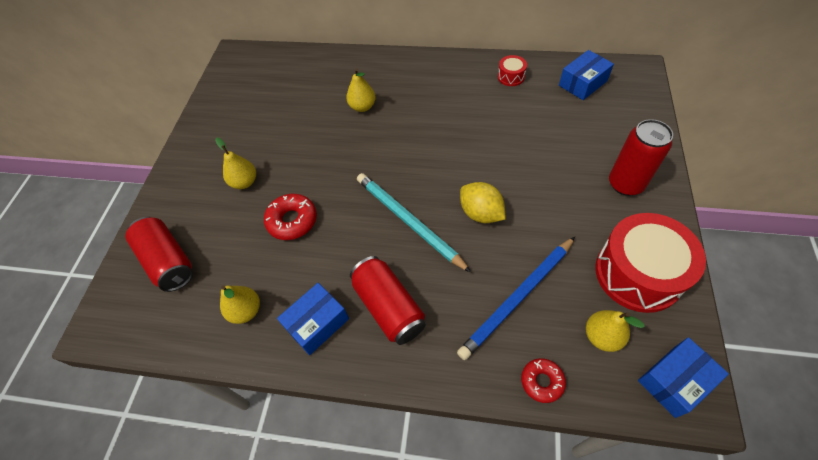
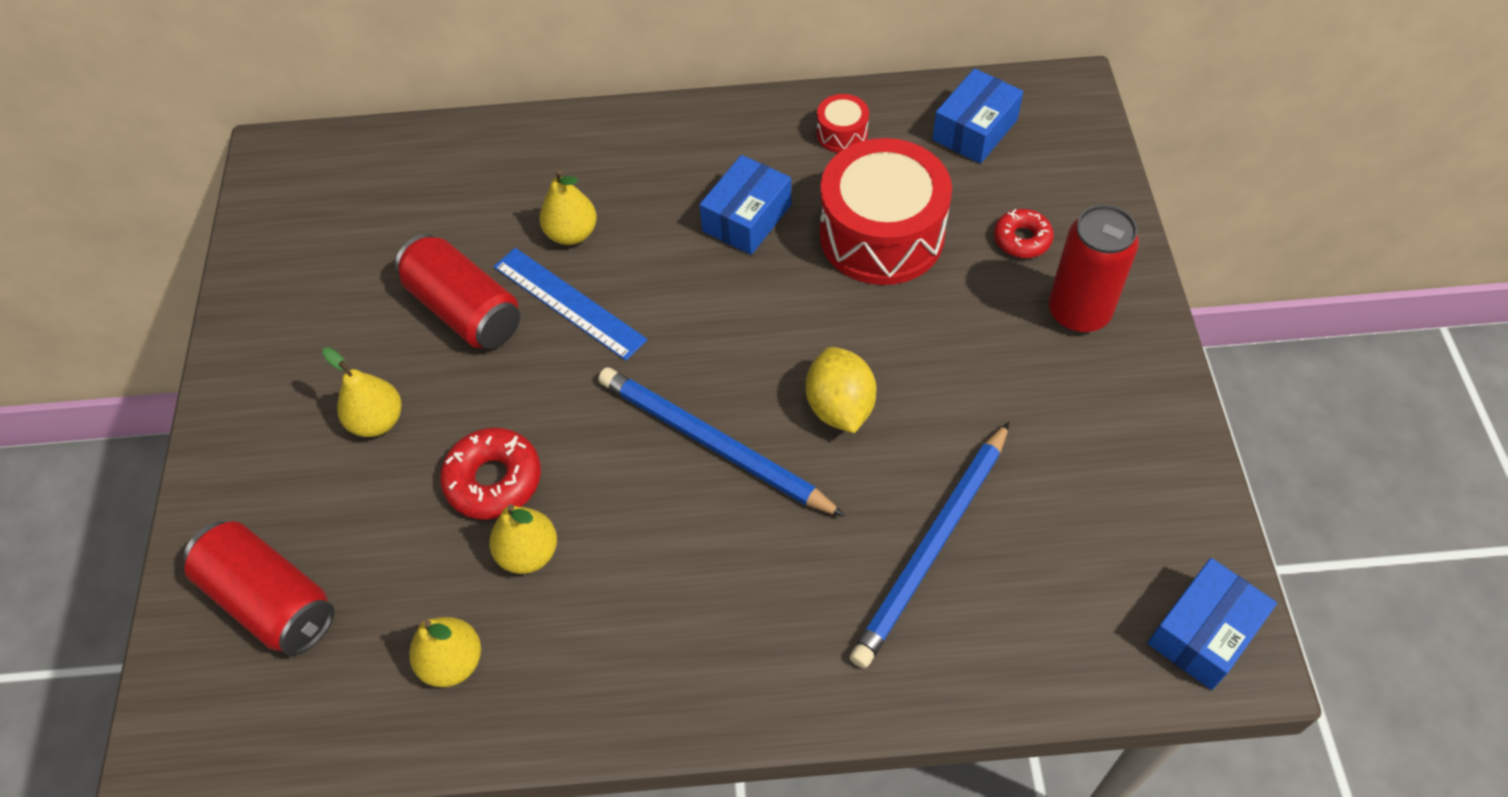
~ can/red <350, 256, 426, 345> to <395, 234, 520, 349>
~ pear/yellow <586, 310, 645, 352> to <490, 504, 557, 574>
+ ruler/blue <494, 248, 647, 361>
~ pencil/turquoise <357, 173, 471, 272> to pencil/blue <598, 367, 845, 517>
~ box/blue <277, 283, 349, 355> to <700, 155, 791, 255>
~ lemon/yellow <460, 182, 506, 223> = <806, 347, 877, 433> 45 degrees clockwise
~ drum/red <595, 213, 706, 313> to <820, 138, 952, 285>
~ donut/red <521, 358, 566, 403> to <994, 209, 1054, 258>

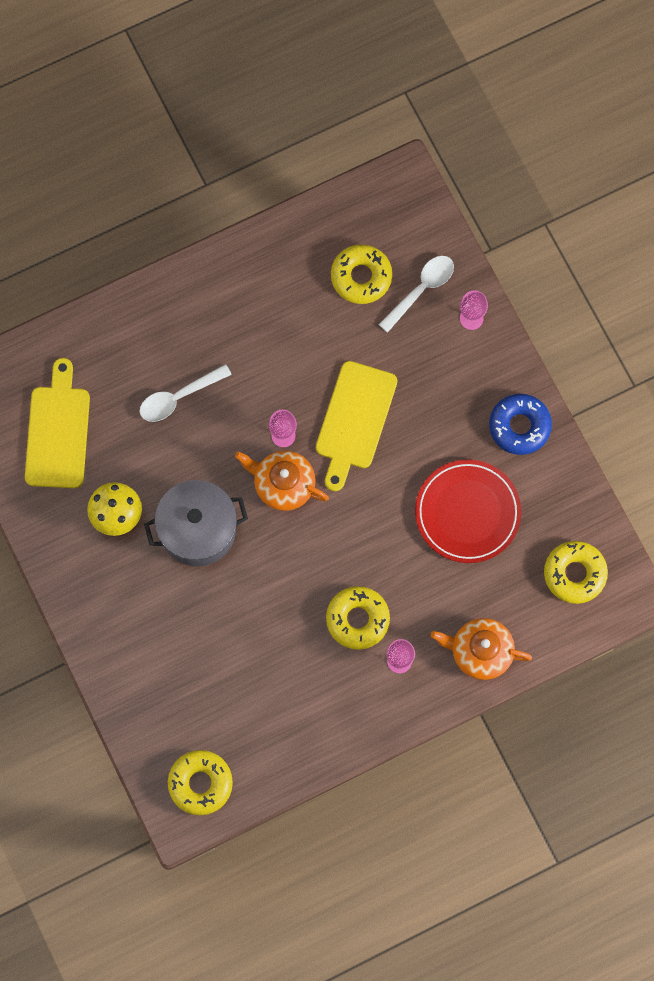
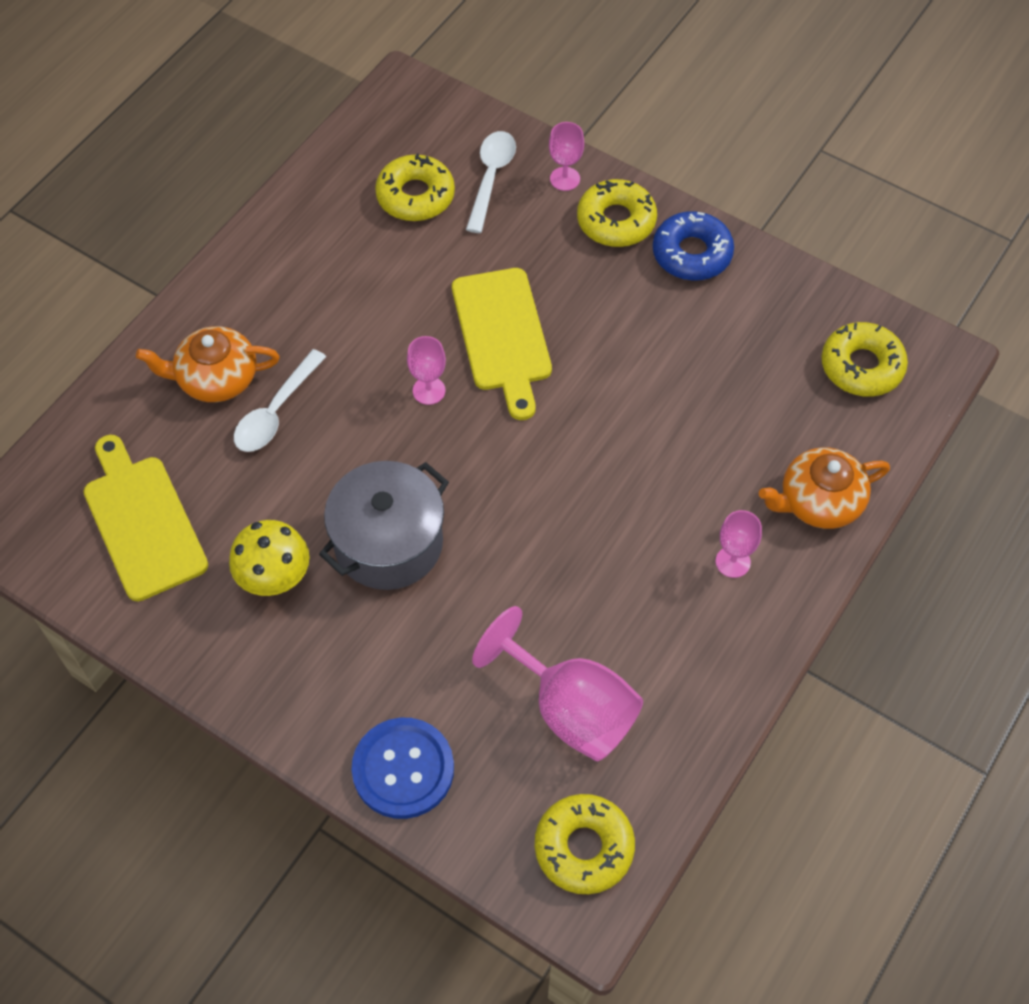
~ teapot/orange <235, 450, 329, 511> to <136, 326, 280, 402>
+ button/blue <351, 718, 454, 819>
+ goblet/pink <472, 606, 643, 761>
~ donut/yellow <326, 586, 390, 650> to <577, 179, 657, 247>
- plate/red <415, 460, 522, 563>

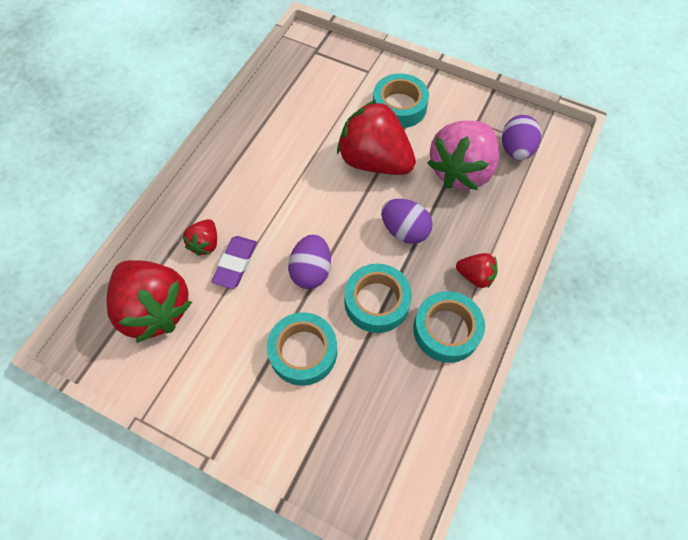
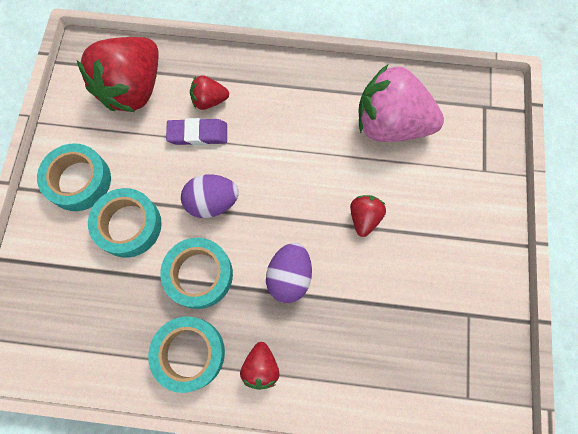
~ tape/turquoise <373, 73, 429, 128> to <37, 143, 111, 211>
~ strawberry/red <337, 100, 416, 175> = <350, 195, 386, 237> x0.47
~ strawberry/pink <427, 121, 499, 190> to <358, 64, 444, 142>
- egg/purple <502, 115, 541, 160>

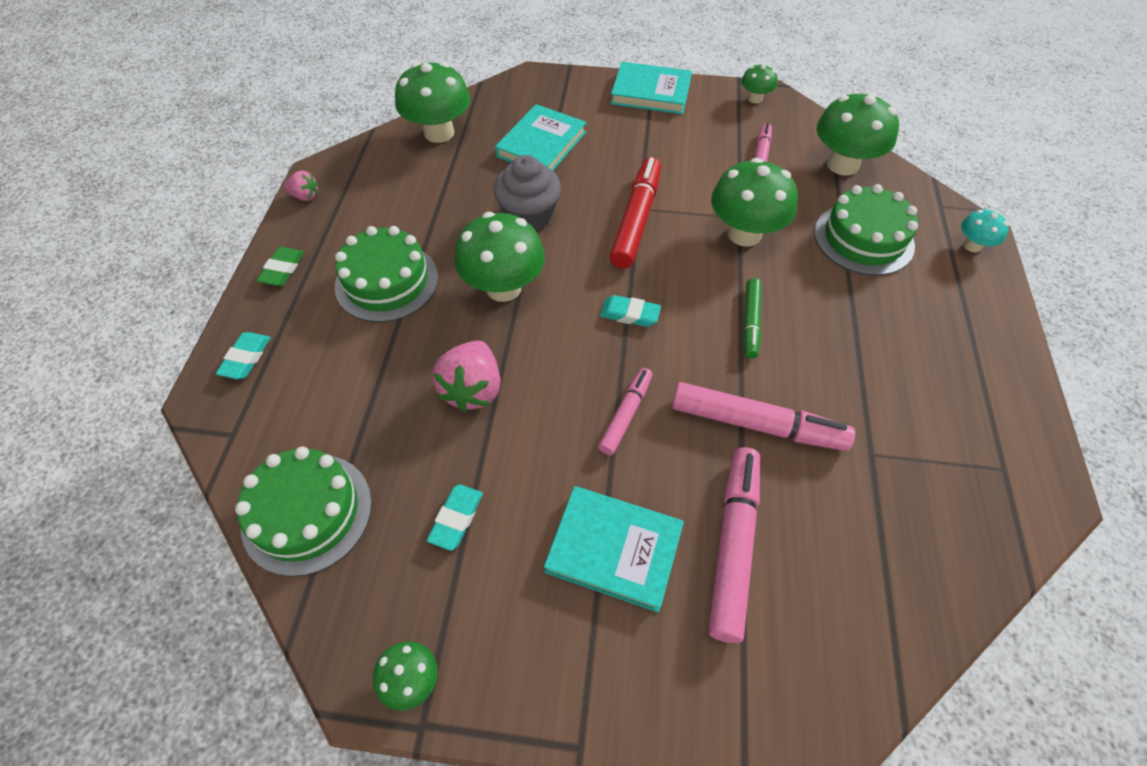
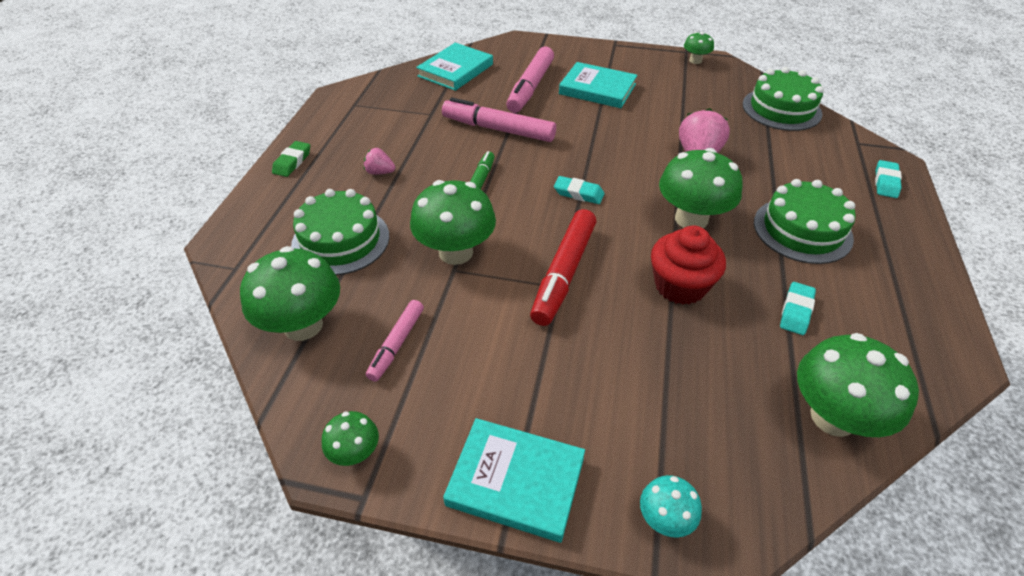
~ eraser/green <256, 247, 304, 286> to <272, 141, 310, 177>
~ strawberry/pink <284, 170, 318, 201> to <364, 148, 395, 175>
~ book/turquoise <495, 104, 586, 171> to <416, 43, 493, 91>
~ mushroom/turquoise <961, 210, 1009, 252> to <640, 475, 702, 538>
~ cupcake/grey <493, 155, 561, 230> to cupcake/red <651, 226, 726, 305>
~ eraser/turquoise <427, 485, 483, 551> to <780, 282, 816, 335>
- marker/pink <598, 368, 653, 455>

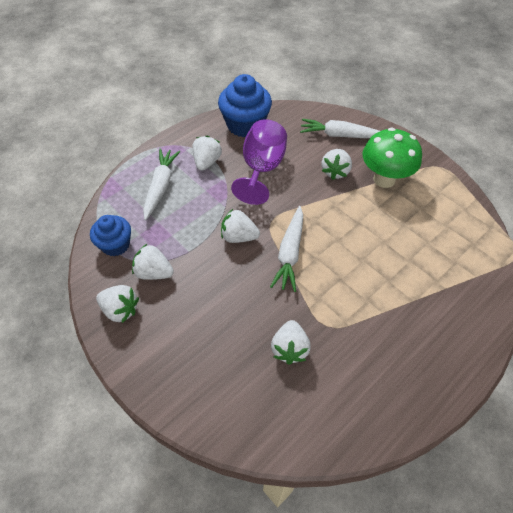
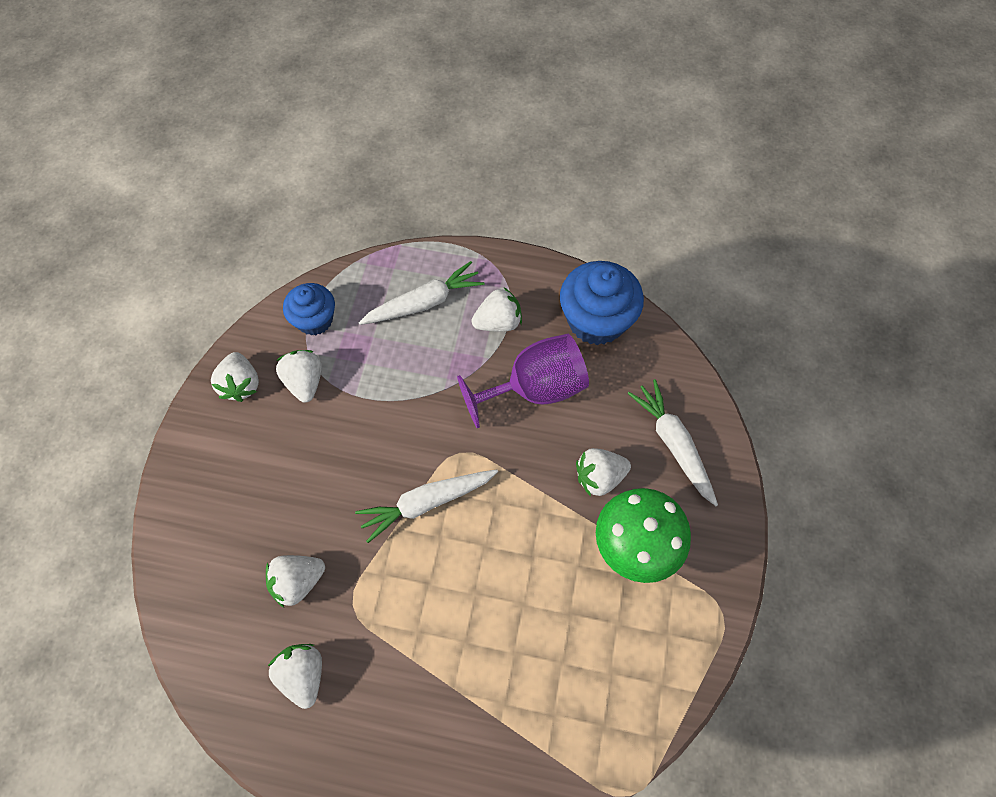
~ strawberry/white <221, 209, 260, 243> to <268, 644, 322, 709>

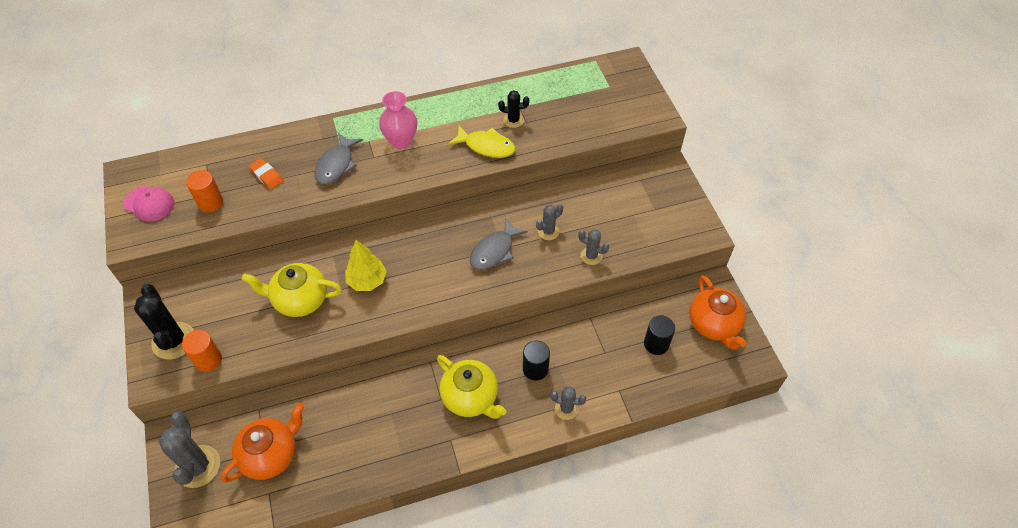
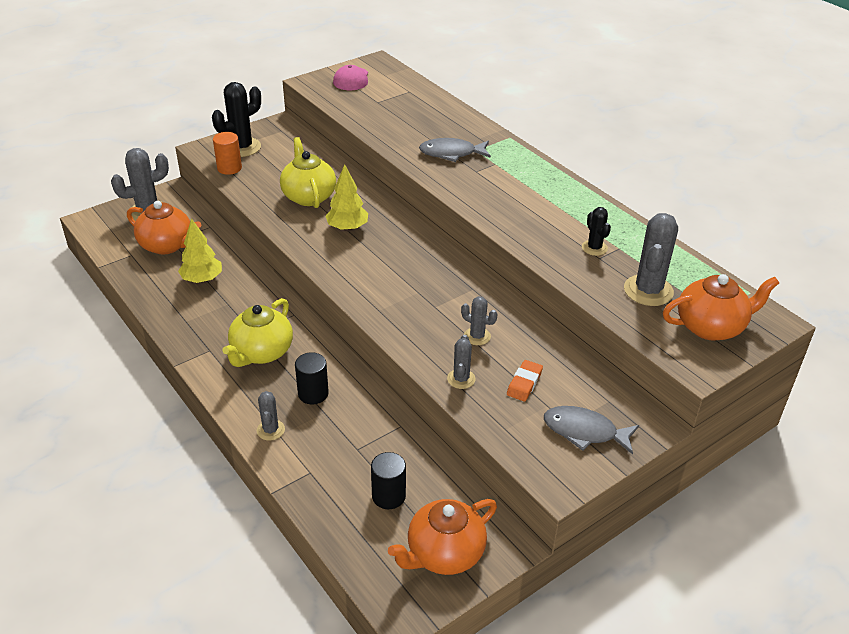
+ tree/yellow <178, 218, 222, 283>
~ eraser/orange <249, 158, 283, 189> to <507, 360, 543, 401>
~ fish/grey <470, 218, 528, 270> to <544, 406, 639, 455>
+ cactus/grey <624, 213, 678, 306>
+ teapot/orange <663, 274, 779, 341>
- cylinder/orange <186, 170, 223, 212>
- vase/pink <379, 91, 417, 149>
- fish/yellow <448, 126, 516, 158>

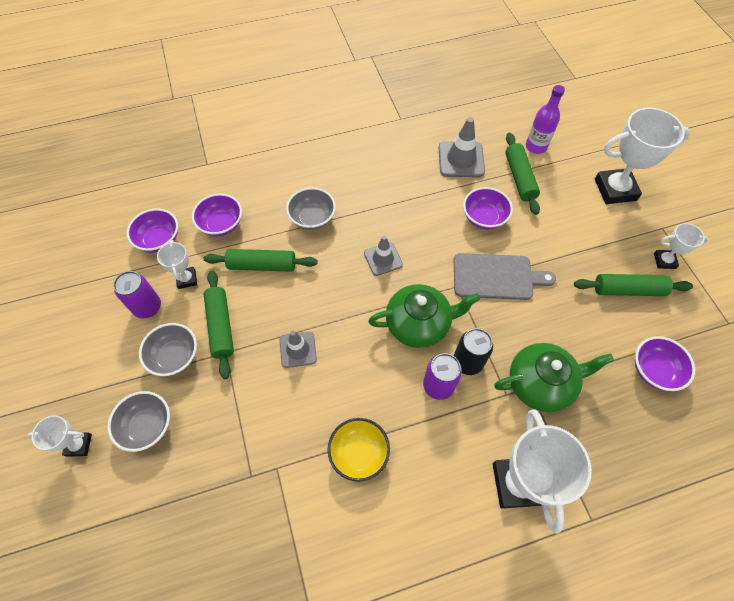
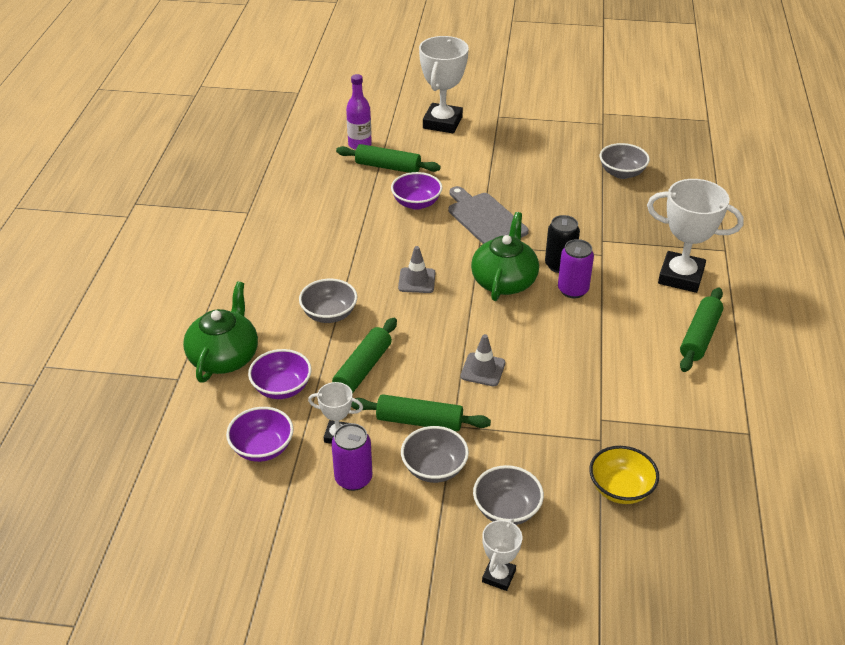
~ teapot/green <494, 343, 614, 413> to <183, 281, 258, 383>
~ cutting board/grey <454, 253, 556, 300> = <448, 186, 529, 244> 60 degrees counterclockwise
~ bowl/yellow <328, 418, 390, 482> to <589, 446, 659, 504>
~ bowl/purple <635, 336, 695, 391> to bowl/grey <600, 143, 650, 179>
~ rolling pin/green <574, 274, 693, 296> to <680, 288, 724, 372>
- traffic cone/grey <439, 117, 485, 177>
- trophy/white <654, 223, 708, 269>

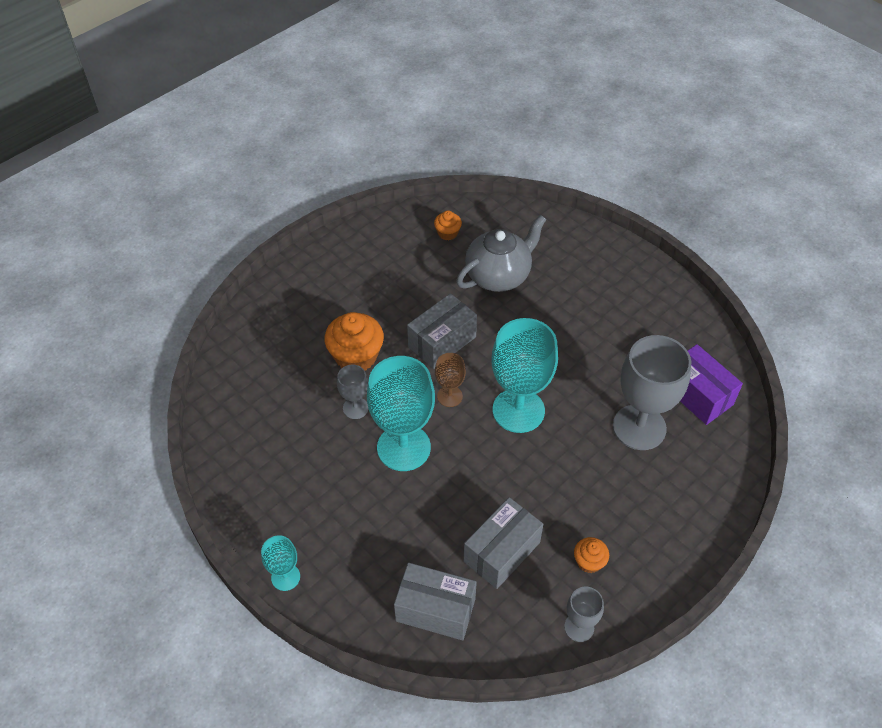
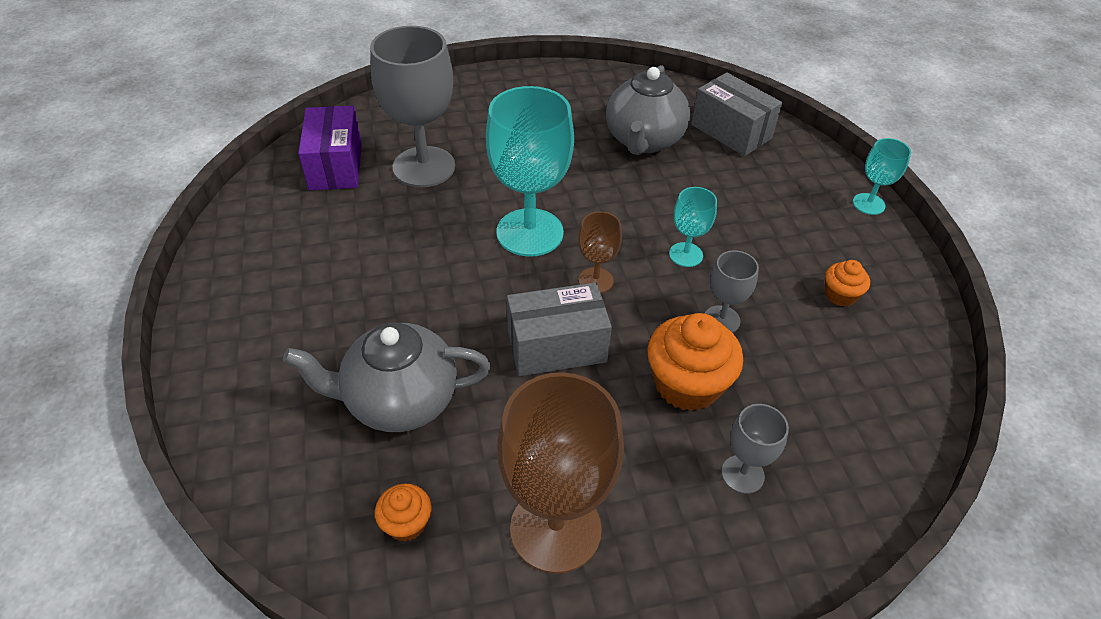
+ goblet/brown <497, 372, 624, 574>
~ box/grey <464, 497, 543, 589> to teapot/grey <606, 65, 690, 155>
~ goblet/turquoise <367, 356, 435, 471> = <669, 187, 717, 267> x0.49
~ goblet/grey <564, 587, 604, 642> to <721, 404, 789, 494>
~ cupcake/orange <574, 537, 609, 573> to <825, 260, 870, 306>

